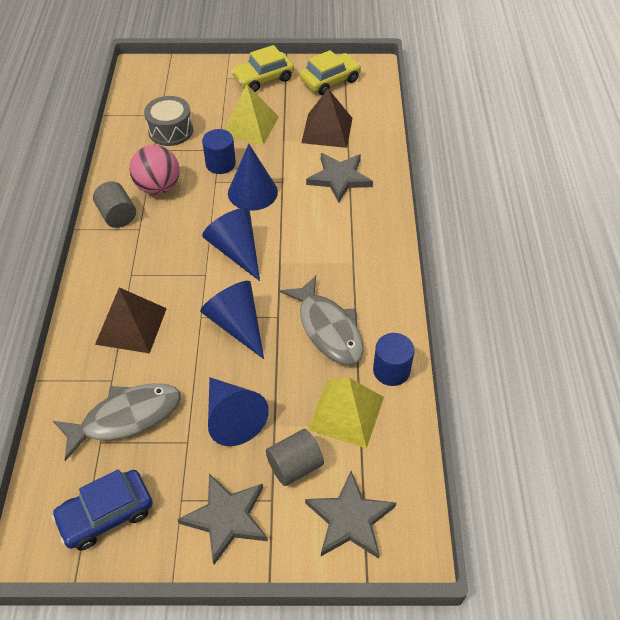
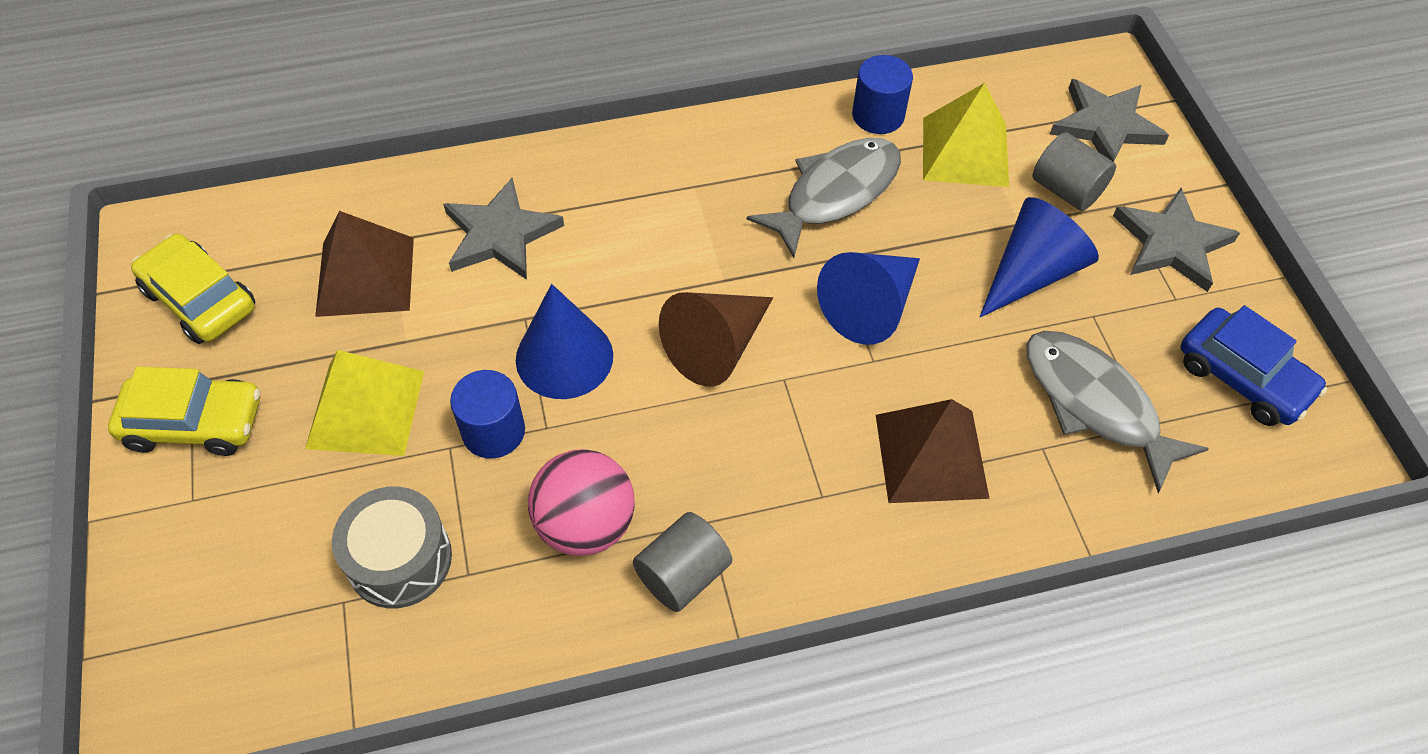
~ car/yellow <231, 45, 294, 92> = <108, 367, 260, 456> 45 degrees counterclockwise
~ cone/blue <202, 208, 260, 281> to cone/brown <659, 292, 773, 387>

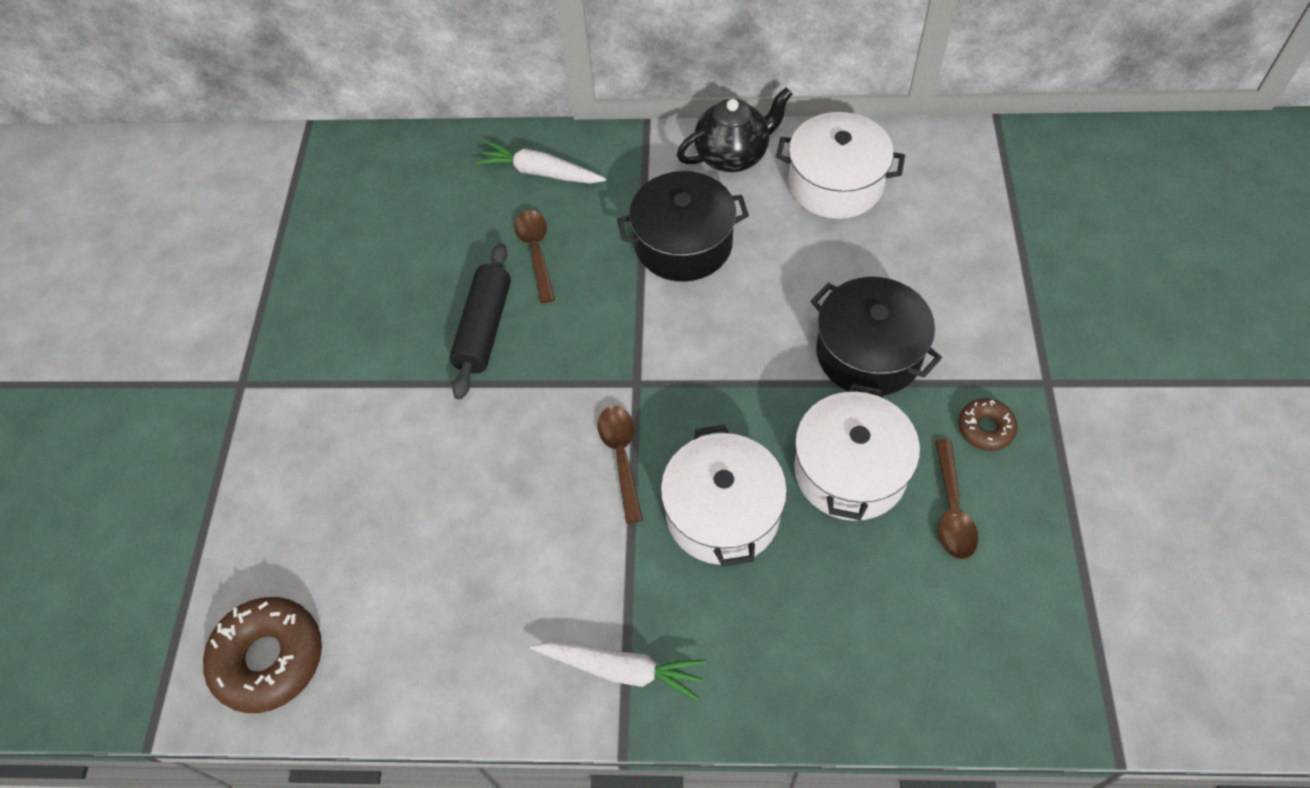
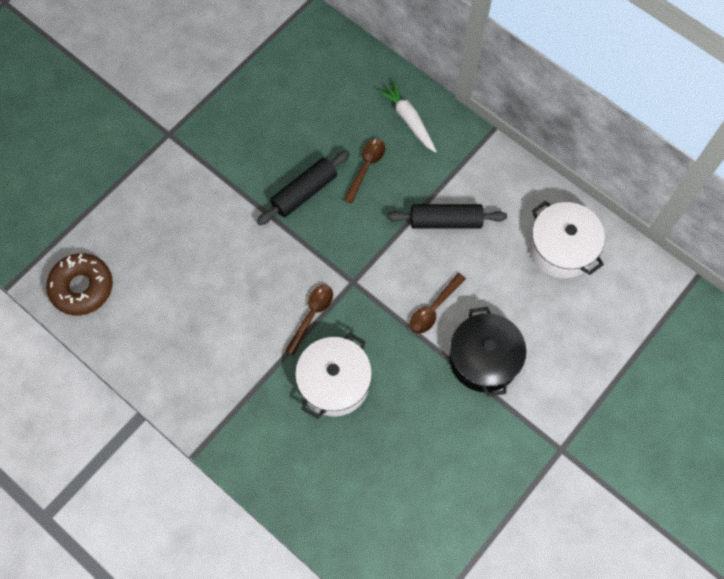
~ pot/black <617, 171, 749, 282> to rolling pin/black <387, 204, 507, 229>
~ spoon/brown <935, 439, 978, 560> to <410, 273, 466, 334>
- carrot/white <530, 642, 706, 701>
- teapot/black <677, 88, 792, 172>
- pot/white <794, 384, 920, 521>
- donut/brown <958, 398, 1017, 451>

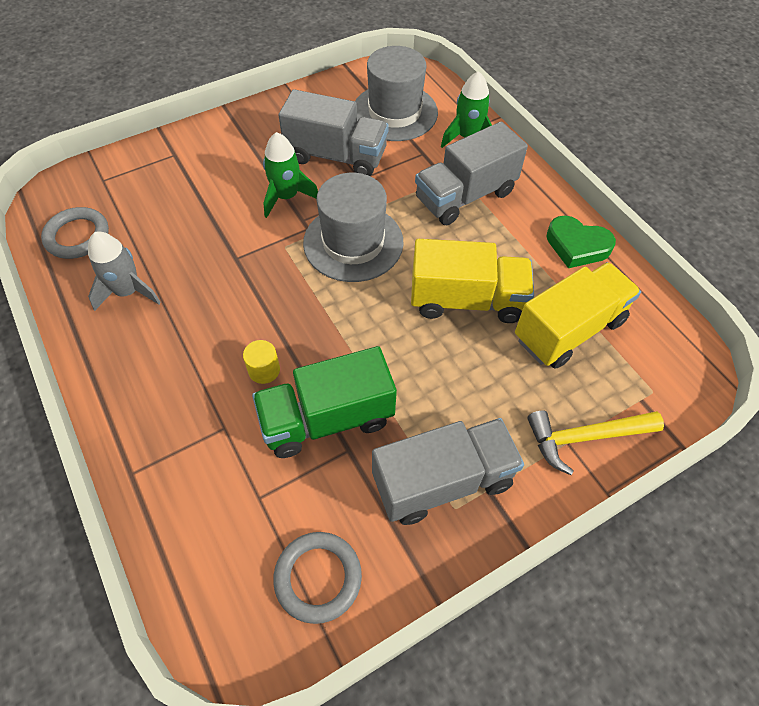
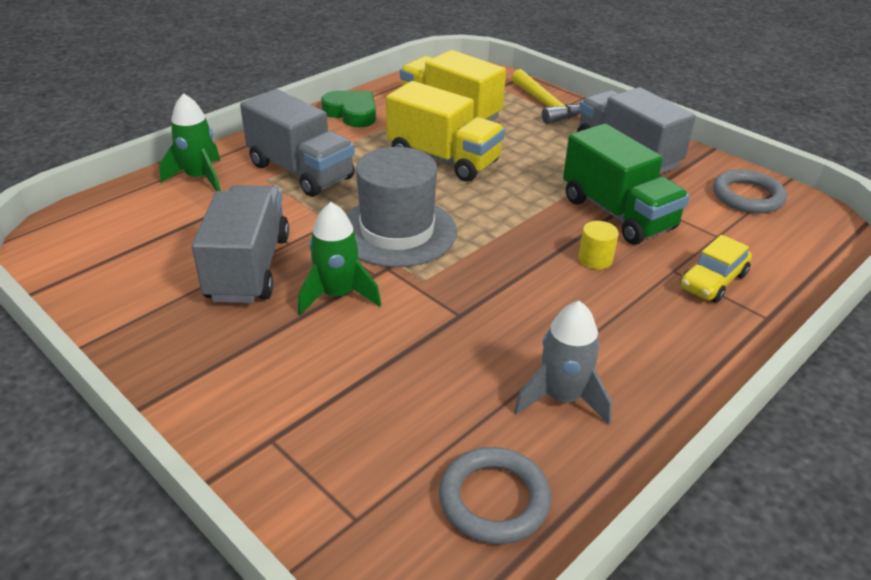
~ heart/green <546, 216, 616, 268> = <321, 91, 376, 127> 60 degrees counterclockwise
~ truck/yellow <411, 239, 534, 323> = <386, 81, 505, 182> 135 degrees clockwise
+ car/yellow <680, 235, 752, 303>
- hat/grey <355, 46, 438, 141>

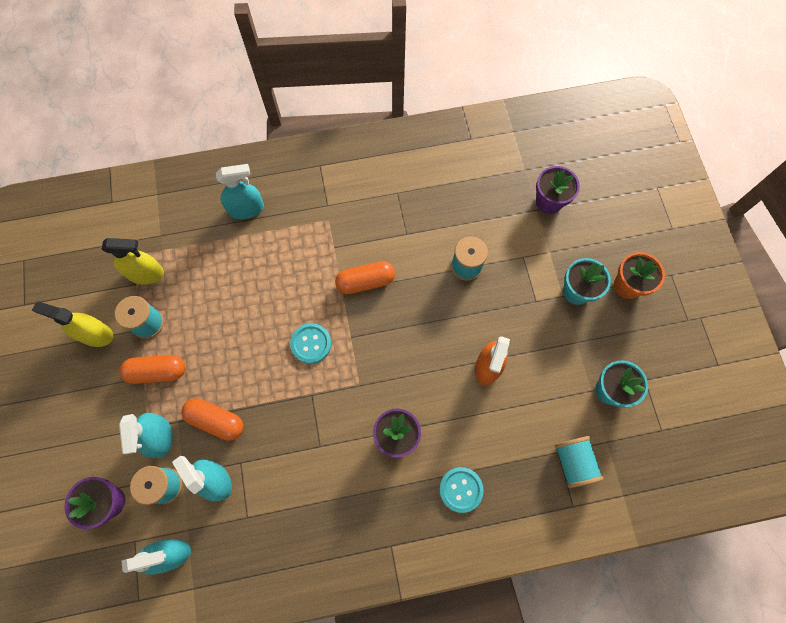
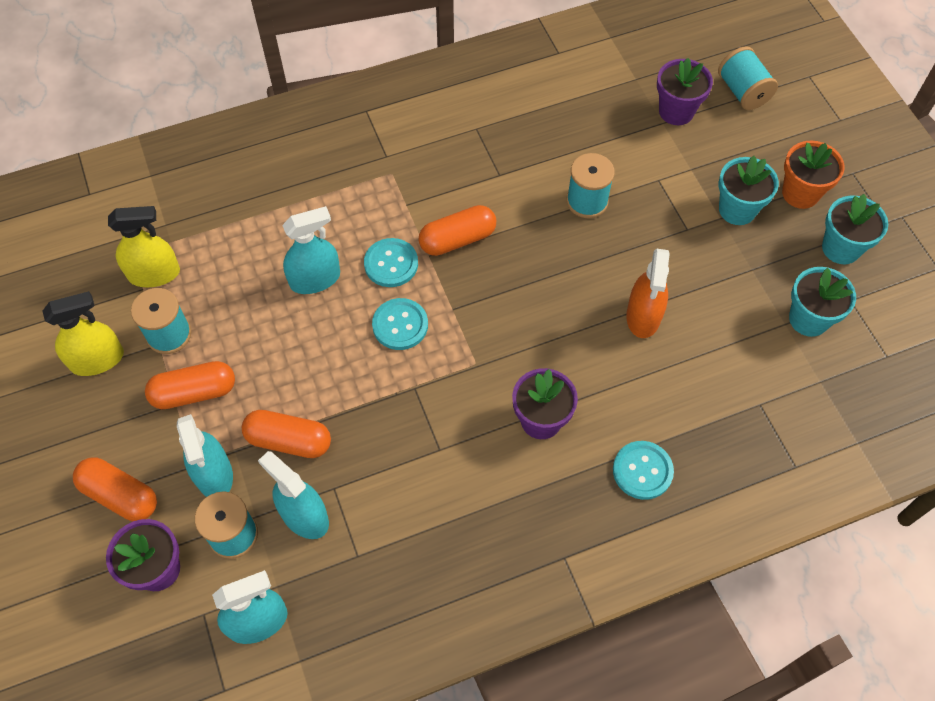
~ spray bottle/yellow <32, 302, 113, 347> = <43, 291, 124, 376> 150 degrees clockwise
+ capsule/orange <73, 458, 157, 522>
~ spray bottle/turquoise <216, 164, 264, 219> to <282, 206, 340, 294>
+ button/turquoise <364, 238, 418, 287>
~ spool/turquoise <555, 436, 604, 488> to <718, 46, 778, 110>
+ flower pot/turquoise <822, 194, 888, 264>

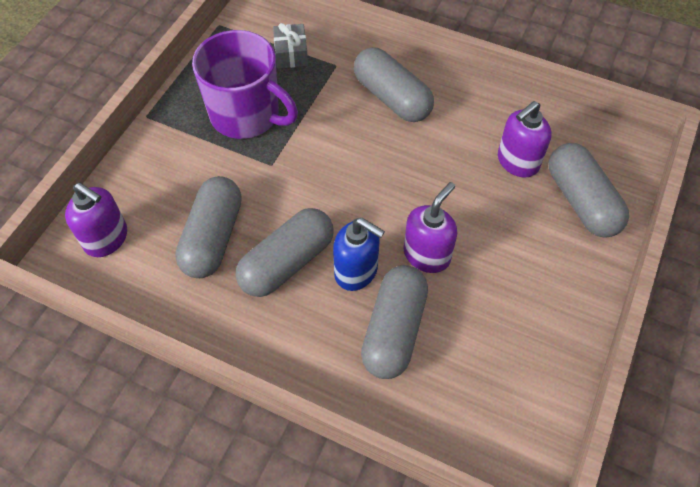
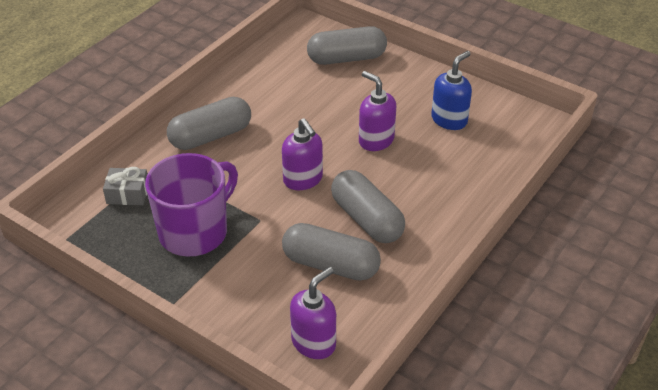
~ soap dispenser/purple <498, 101, 552, 177> to <282, 118, 323, 190>
~ soap dispenser/blue <333, 218, 385, 291> to <431, 51, 472, 130>
- capsule/grey <361, 265, 428, 379>

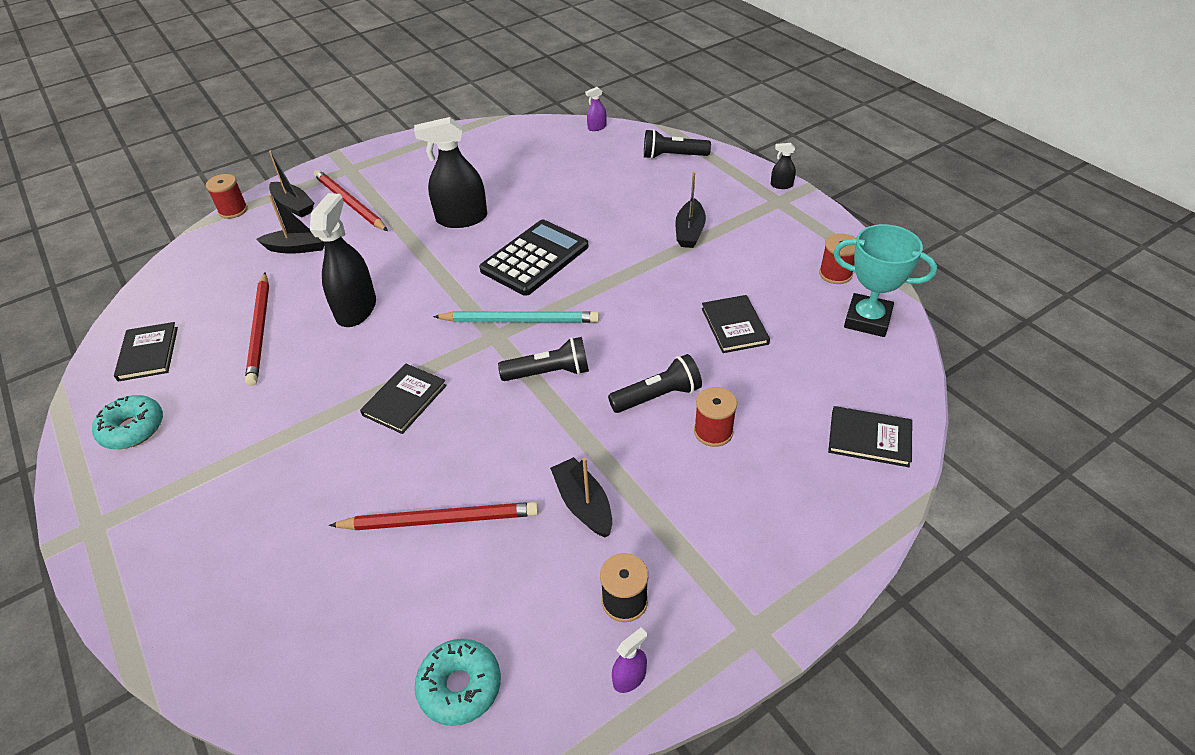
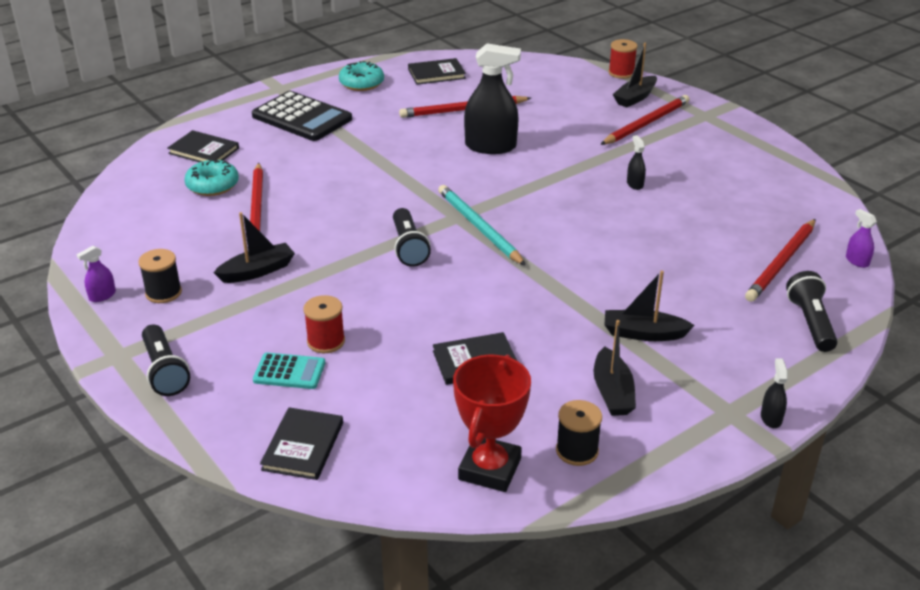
~ spray bottle/purple <612, 627, 647, 693> = <77, 246, 116, 302> 90 degrees clockwise
~ flashlight/black <608, 354, 702, 413> to <142, 324, 190, 396>
~ book/black <360, 364, 447, 434> to <168, 130, 239, 162>
~ donut/turquoise <415, 639, 501, 726> to <184, 159, 239, 196>
~ calculator/black <479, 220, 588, 296> to <252, 91, 352, 141>
+ calculator/turquoise <253, 353, 325, 389>
~ pencil/turquoise <433, 311, 599, 323> = <438, 185, 526, 266> 150 degrees clockwise
~ trophy/turquoise <833, 224, 937, 337> to trophy/red <453, 355, 531, 492>
~ spool/red <819, 233, 856, 284> to spool/black <556, 400, 602, 466>
~ boat/black <256, 194, 324, 254> to <594, 320, 636, 416>
~ spray bottle/black <414, 117, 487, 228> = <627, 135, 646, 190> x0.44
+ pencil/red <745, 219, 816, 302>

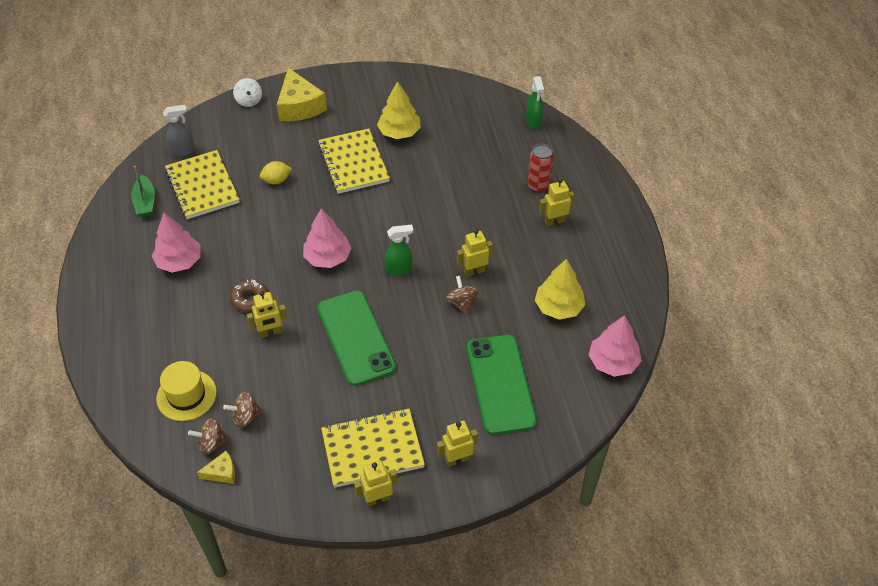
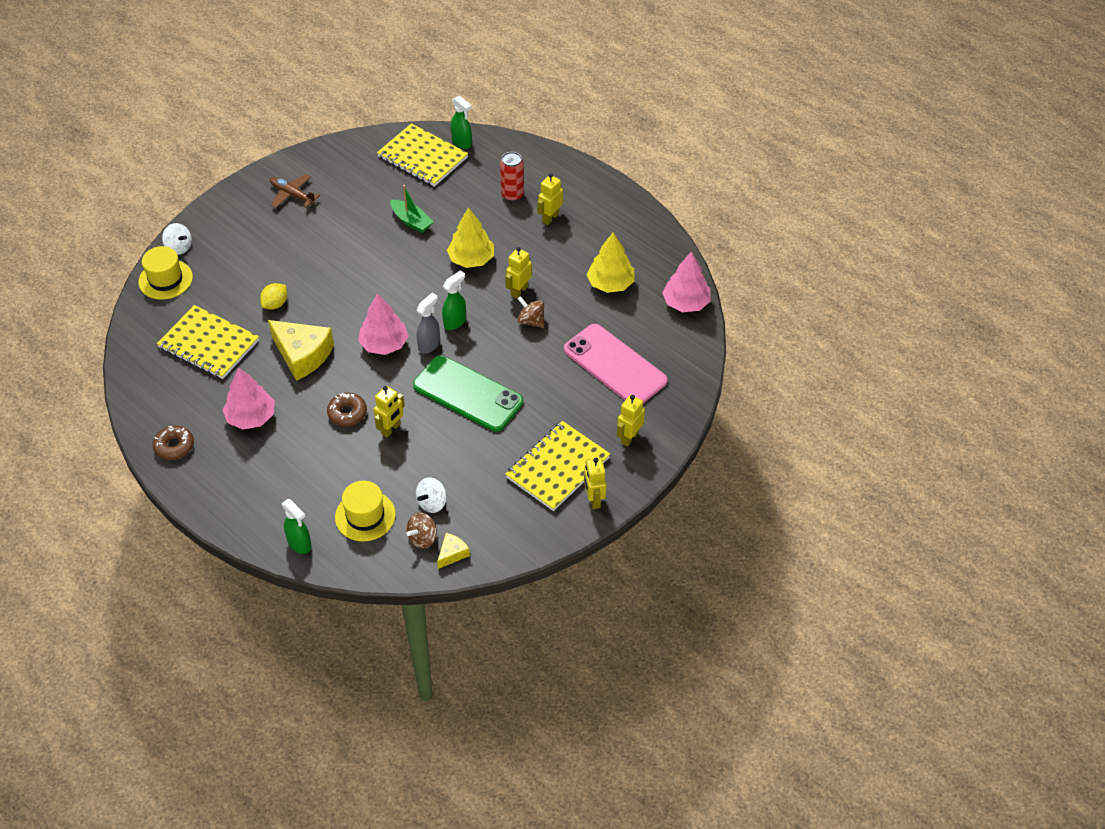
+ hat/yellow <138, 246, 193, 300>
+ donut/brown <153, 425, 194, 460>
~ cheese/yellow <277, 68, 327, 121> to <268, 320, 334, 381>
+ plane/brown <270, 174, 320, 208>
+ spray bottle/green <282, 499, 312, 554>
~ notebook/yellow <318, 129, 390, 194> to <377, 123, 468, 187>
~ boat/green <131, 166, 155, 217> to <391, 185, 434, 233>
~ spray bottle/grey <163, 105, 195, 157> to <416, 293, 440, 354>
~ spinning top/brown <223, 391, 263, 428> to spinning top/white <416, 477, 447, 513>
~ tree/yellow <377, 81, 421, 139> to <447, 207, 494, 268>
~ phone/green <467, 335, 537, 435> to phone/pink <564, 324, 667, 403>
~ robot/yellow <354, 461, 397, 507> = <584, 458, 606, 509> 45 degrees counterclockwise

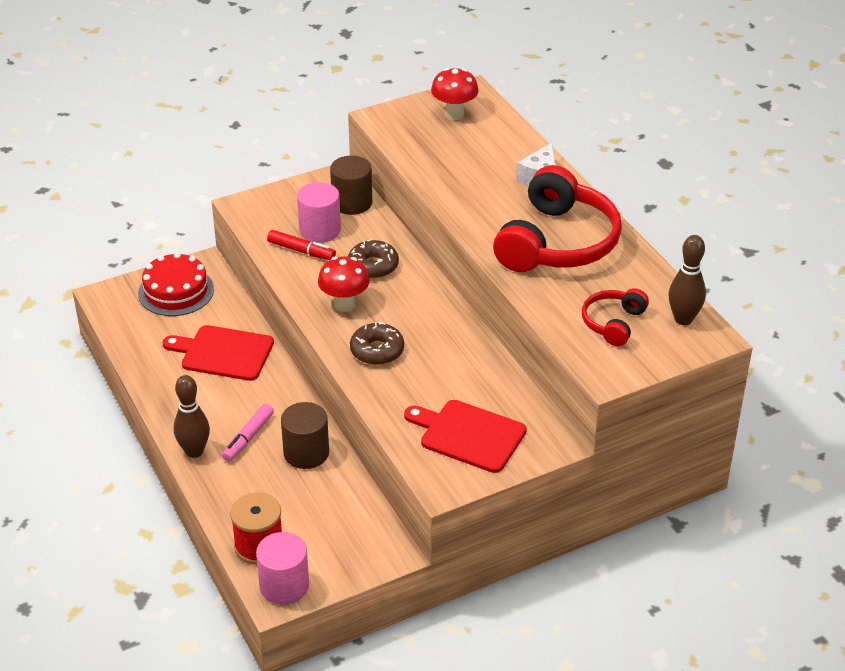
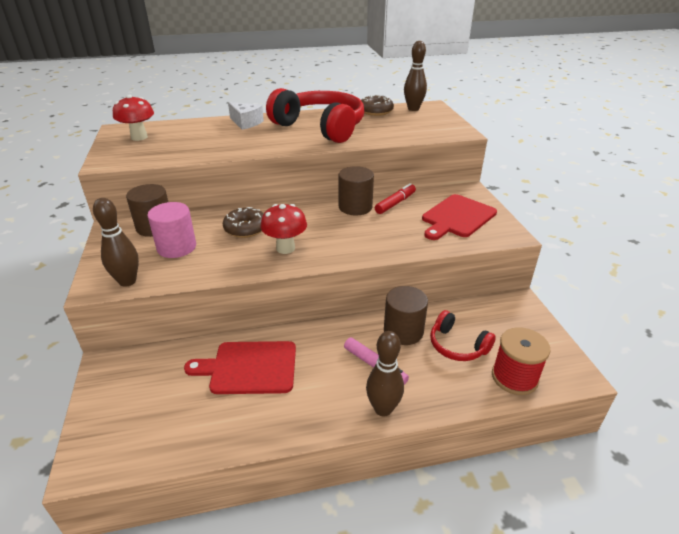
+ bowling pin/brown <93, 198, 139, 287>
~ cutting board/red <162, 325, 274, 381> = <184, 341, 296, 394> 60 degrees clockwise
+ cylinder/brown <339, 166, 374, 216>
~ donut/brown <350, 321, 404, 365> to <361, 95, 394, 116>
~ marker/red <267, 230, 336, 260> to <375, 183, 416, 214>
~ headphones/red <582, 288, 649, 346> to <430, 310, 496, 361>
- cake/red <138, 252, 214, 316>
- cylinder/pink <256, 532, 309, 605>

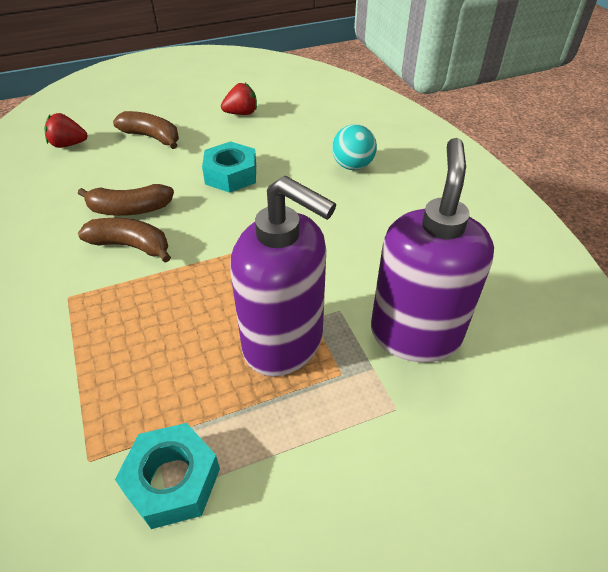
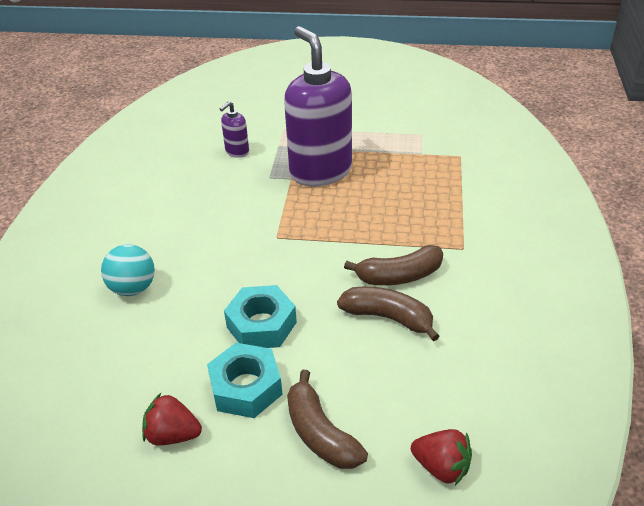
~ nut/turquoise <115, 423, 220, 529> to <207, 343, 283, 418>
~ soap dispenser/purple <371, 138, 494, 363> = <220, 101, 249, 158> x0.42
~ banana/brown <78, 218, 171, 263> = <344, 245, 443, 285> 60 degrees counterclockwise

